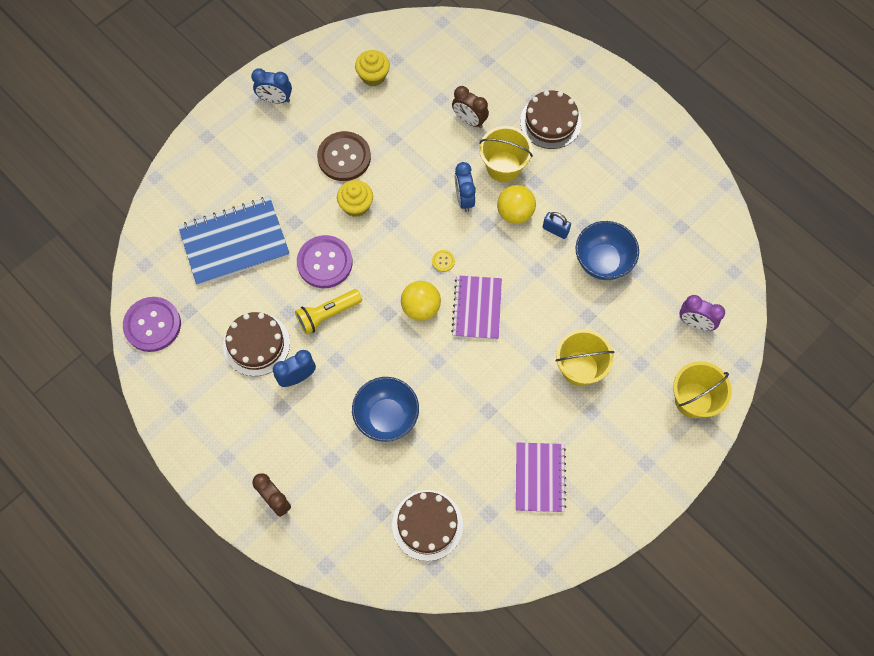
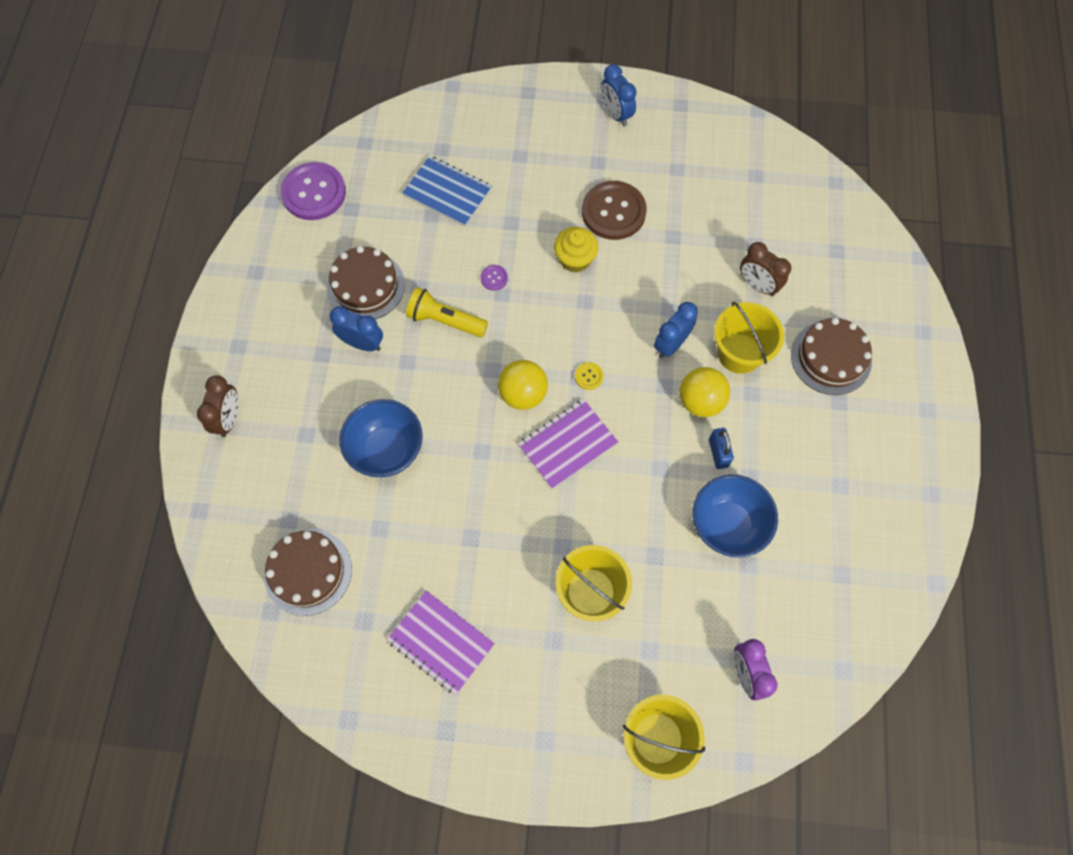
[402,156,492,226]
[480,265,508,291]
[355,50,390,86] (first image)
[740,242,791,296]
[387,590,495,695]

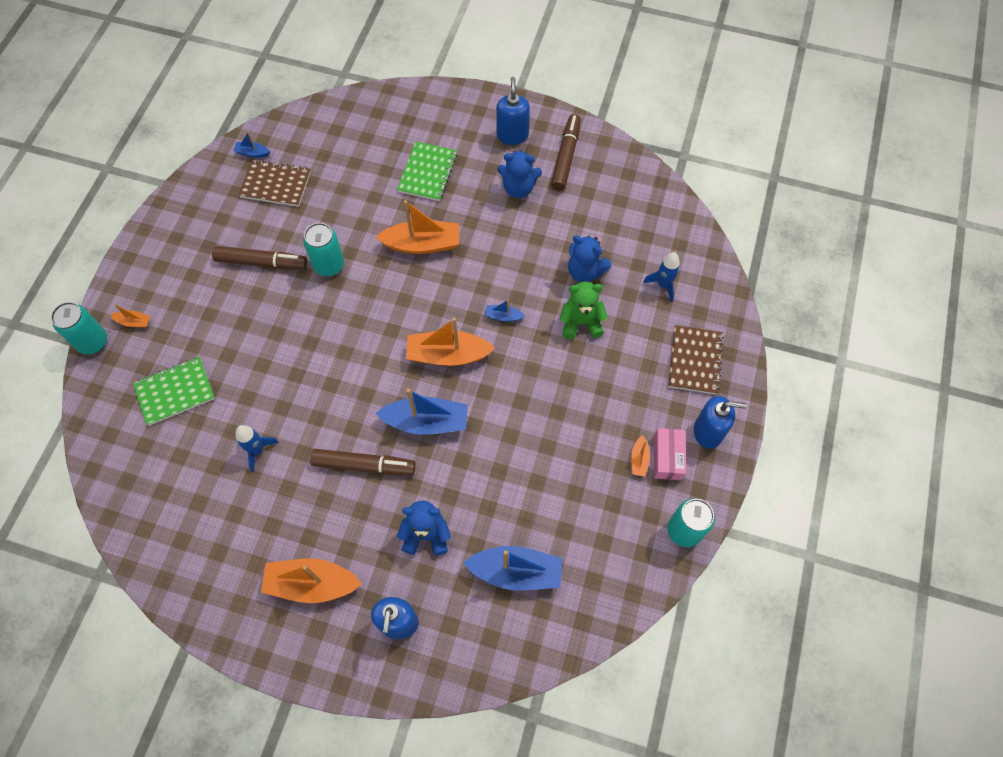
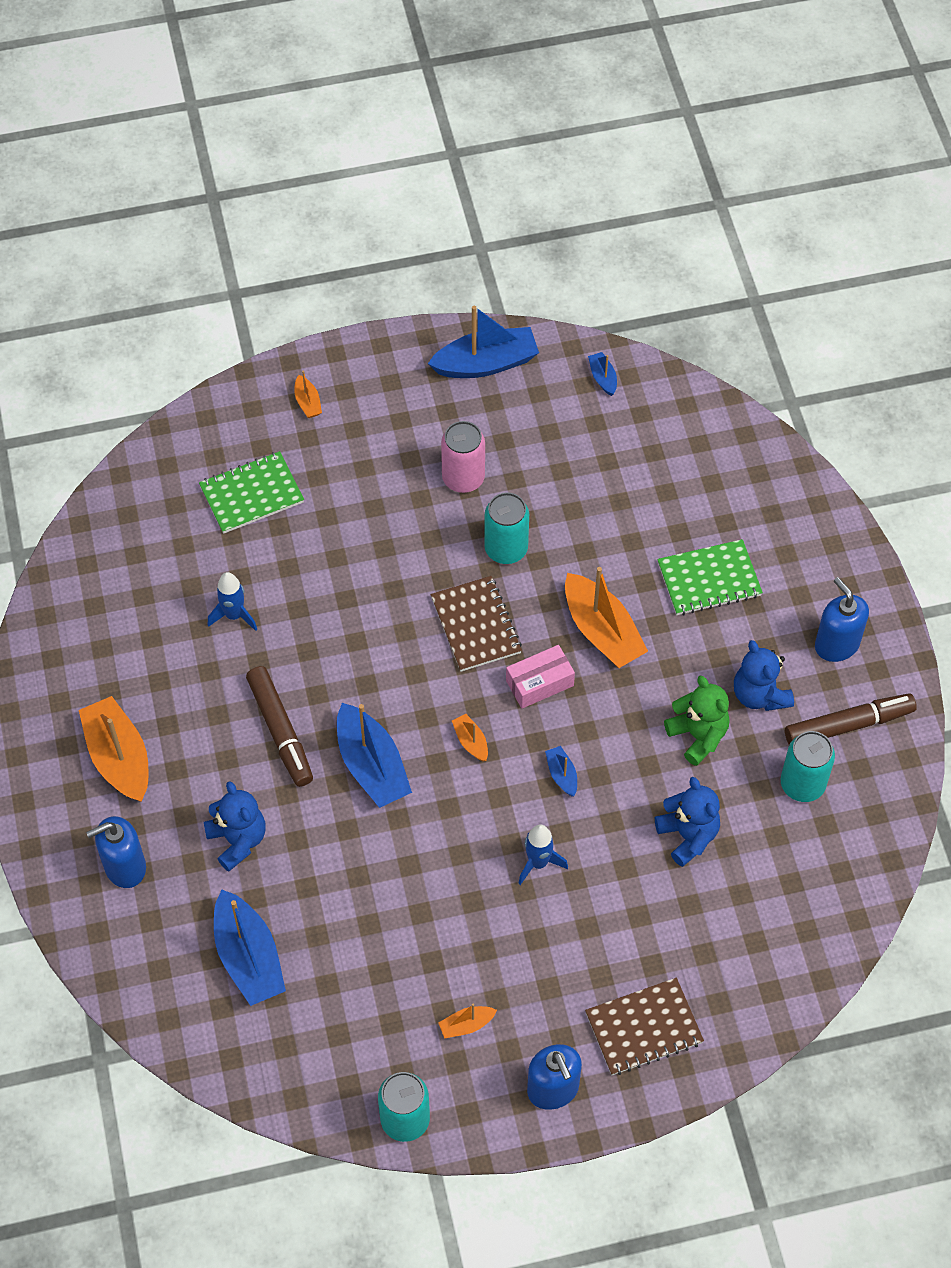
[781,731,835,802]
[199,451,304,534]
[441,421,485,493]
[431,576,522,672]
[452,714,488,762]
[815,577,869,662]
[664,676,729,766]
[655,777,720,867]
[518,824,568,885]
[506,645,575,709]
[428,306,539,378]

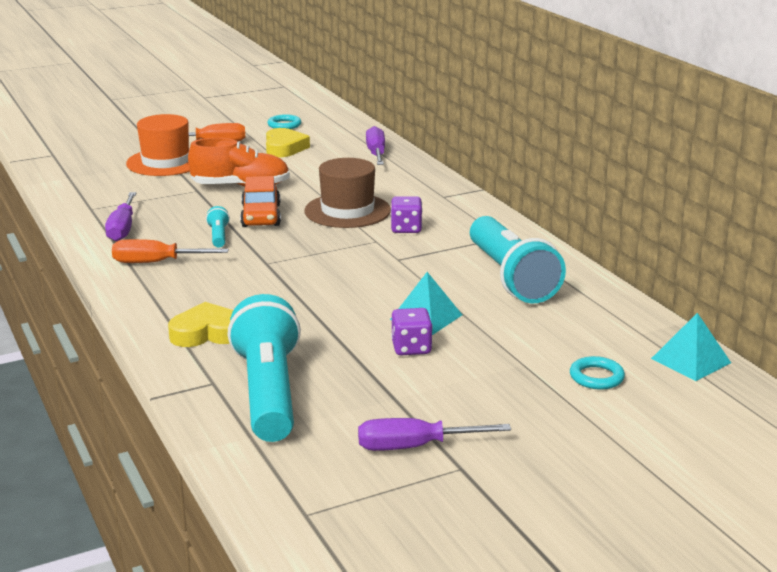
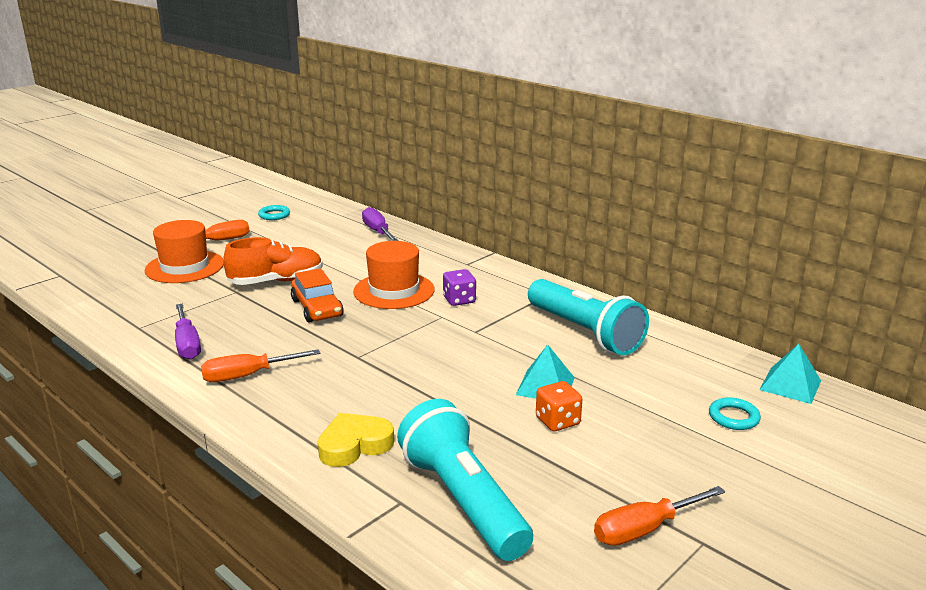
[206,206,230,248] (first image)
[266,128,310,157] (first image)
[353,241,434,309]
[594,486,725,546]
[536,381,582,431]

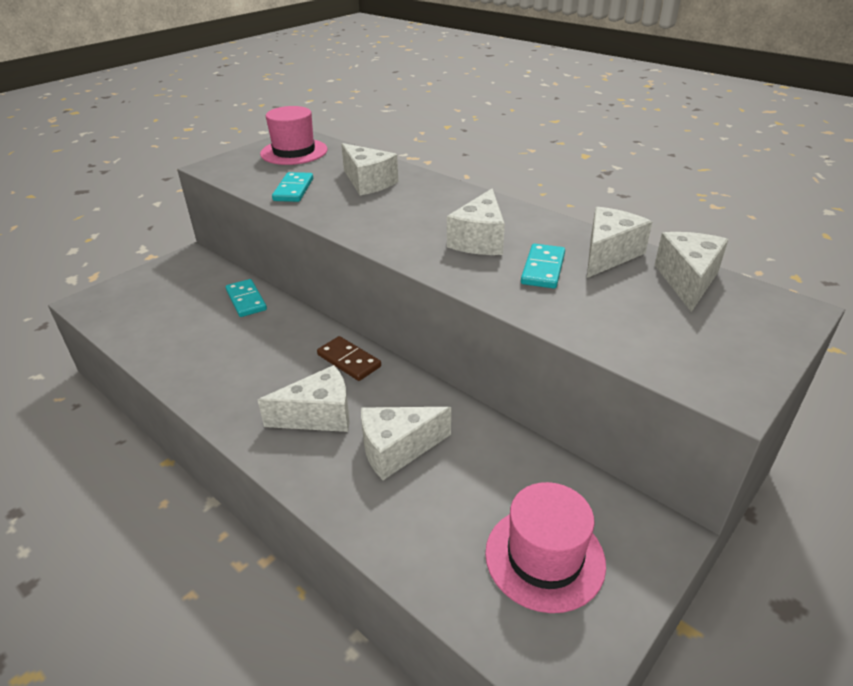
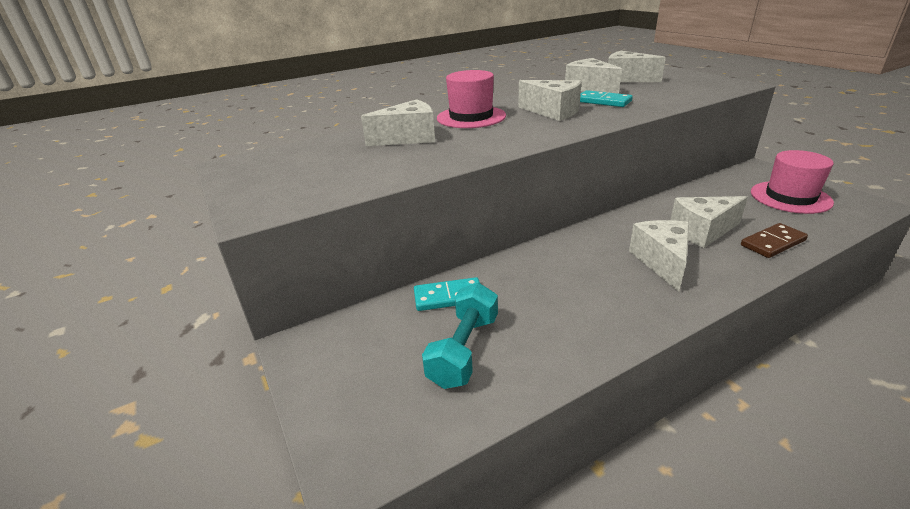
[437,70,506,128]
[272,172,313,202] (first image)
[741,223,808,258]
[671,196,748,248]
[422,283,498,389]

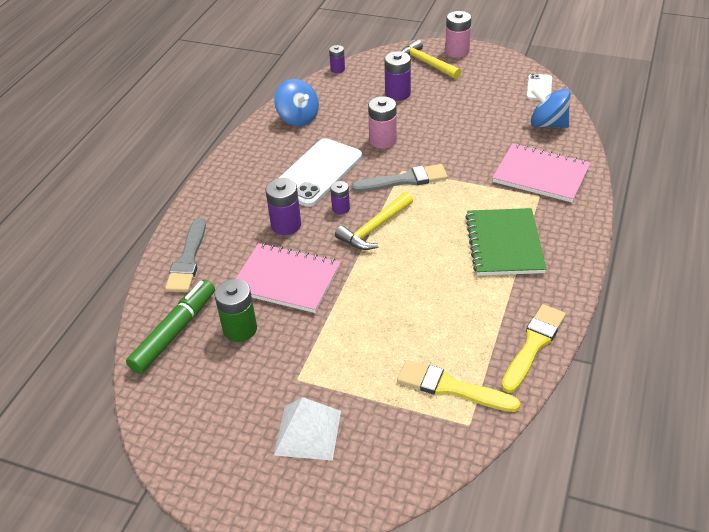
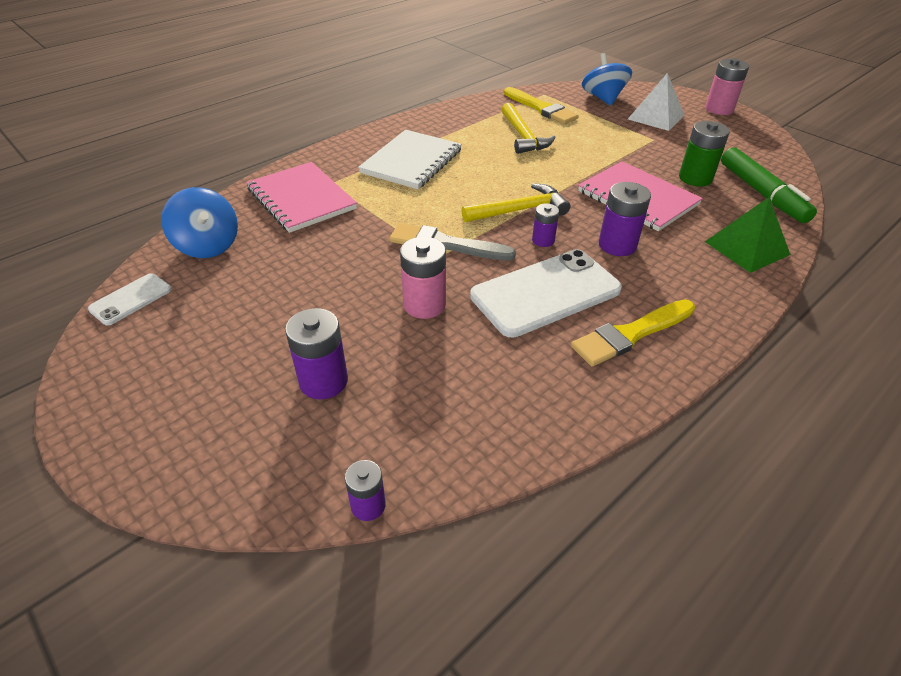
[721,147,817,223]
[705,197,791,273]
[582,53,632,106]
[501,103,556,154]
[705,58,749,115]
[358,130,462,189]
[571,299,695,367]

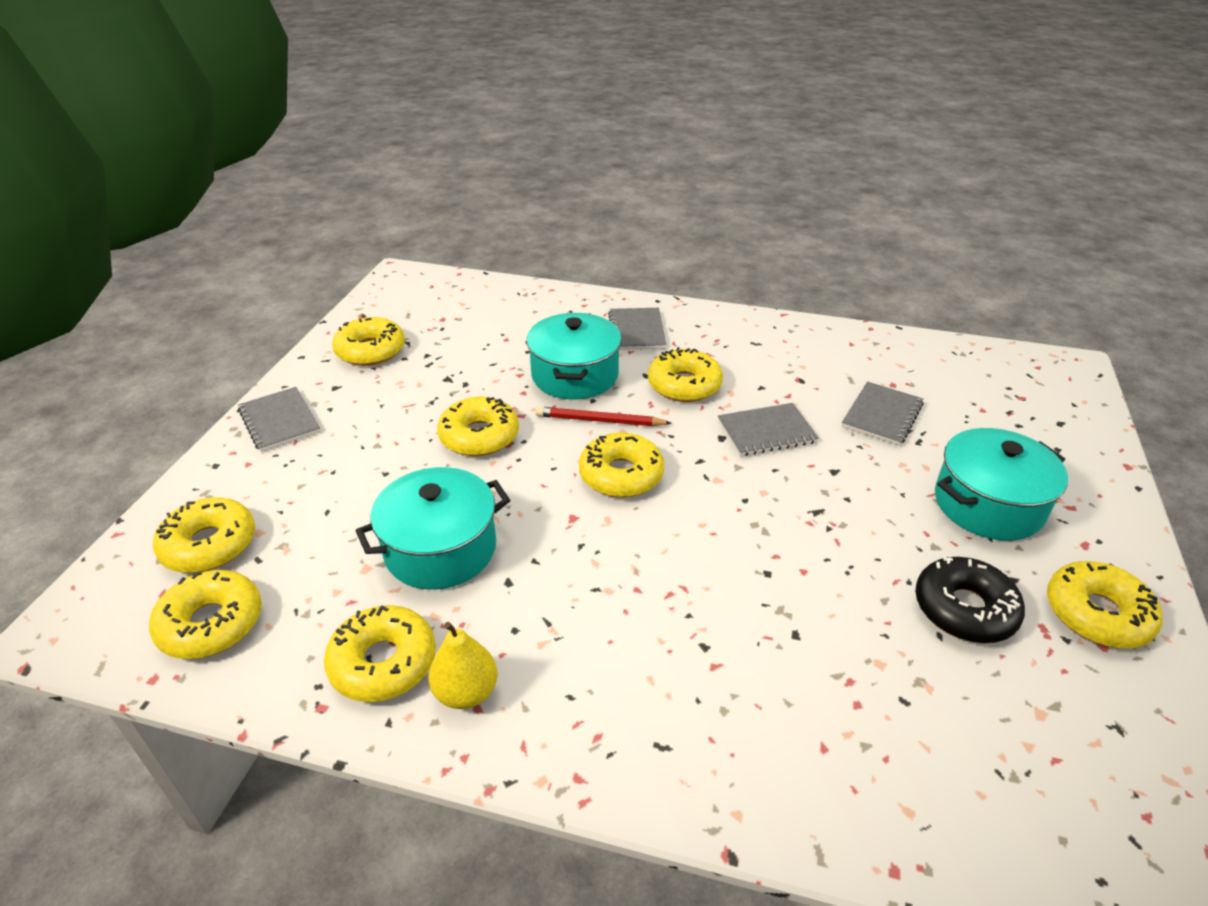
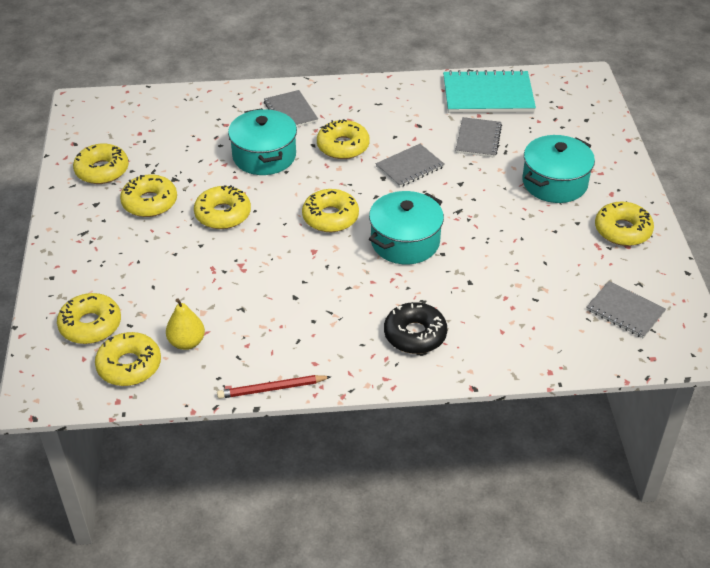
[586,281,666,338]
[120,174,177,217]
[369,191,444,265]
[166,298,205,350]
[217,375,331,399]
[384,302,447,354]
[443,70,536,113]

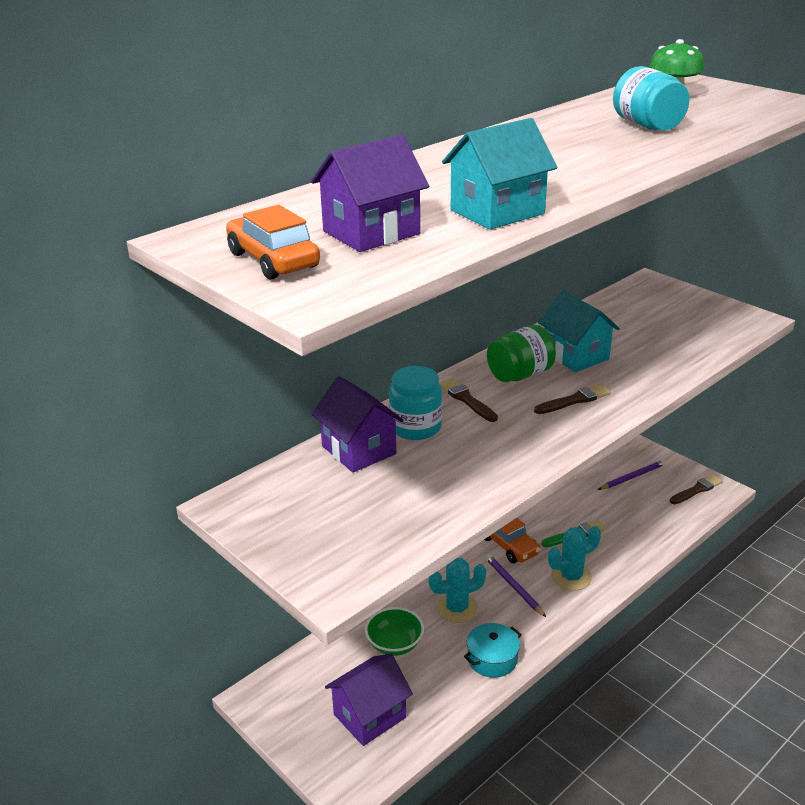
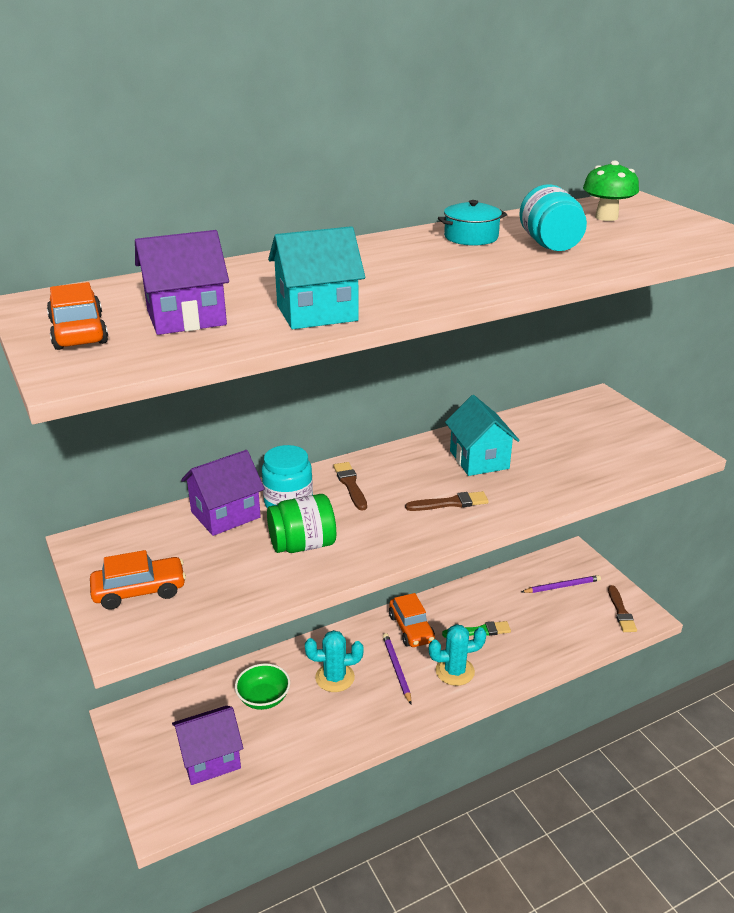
[181,450,264,536]
[438,200,507,246]
[267,494,336,553]
[608,585,637,632]
[90,550,186,610]

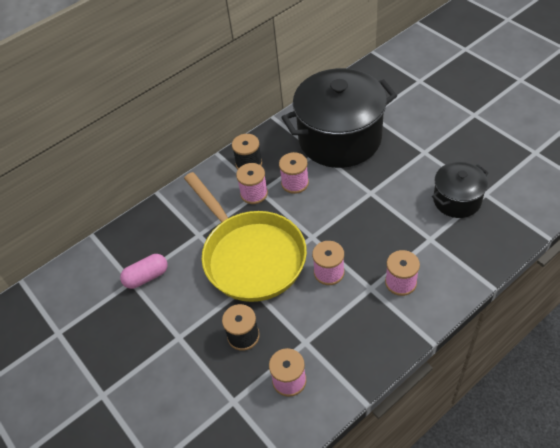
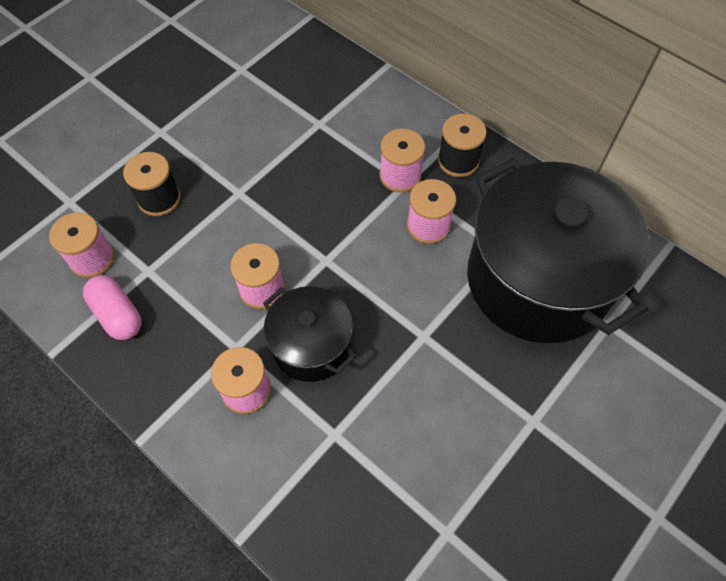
[83,275,142,340]
[184,172,307,302] (first image)
[263,286,356,382]

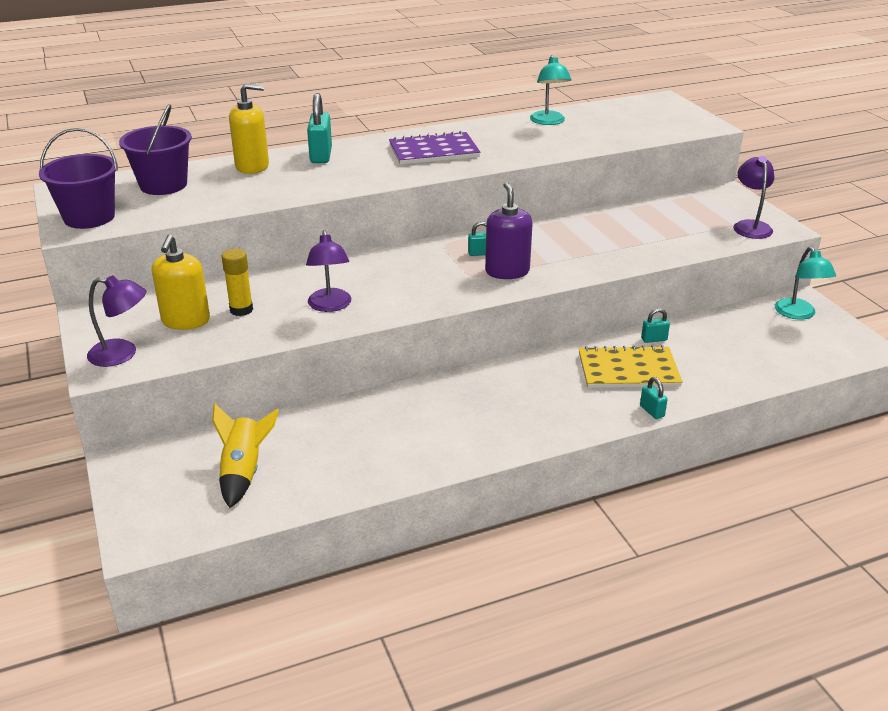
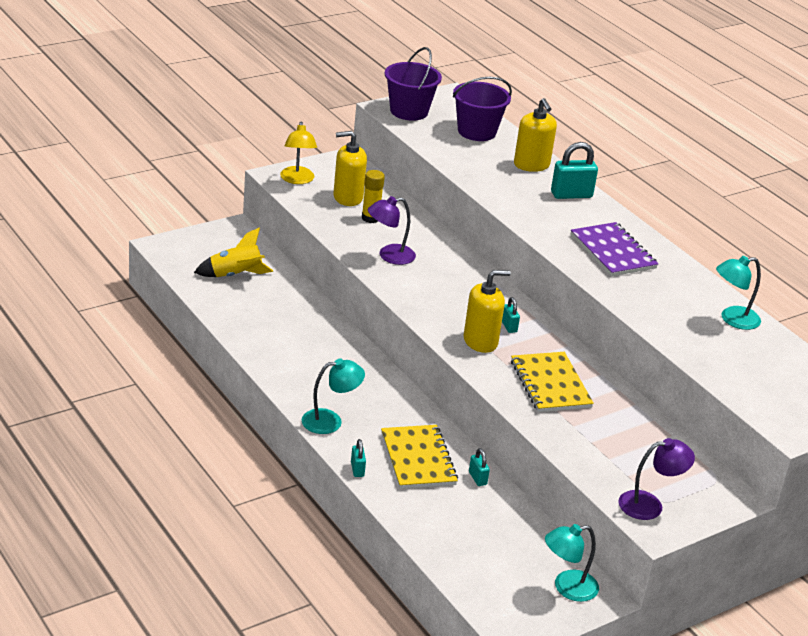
[280,121,317,184]
[464,270,511,353]
[351,439,366,477]
[302,359,365,434]
[511,352,594,412]

